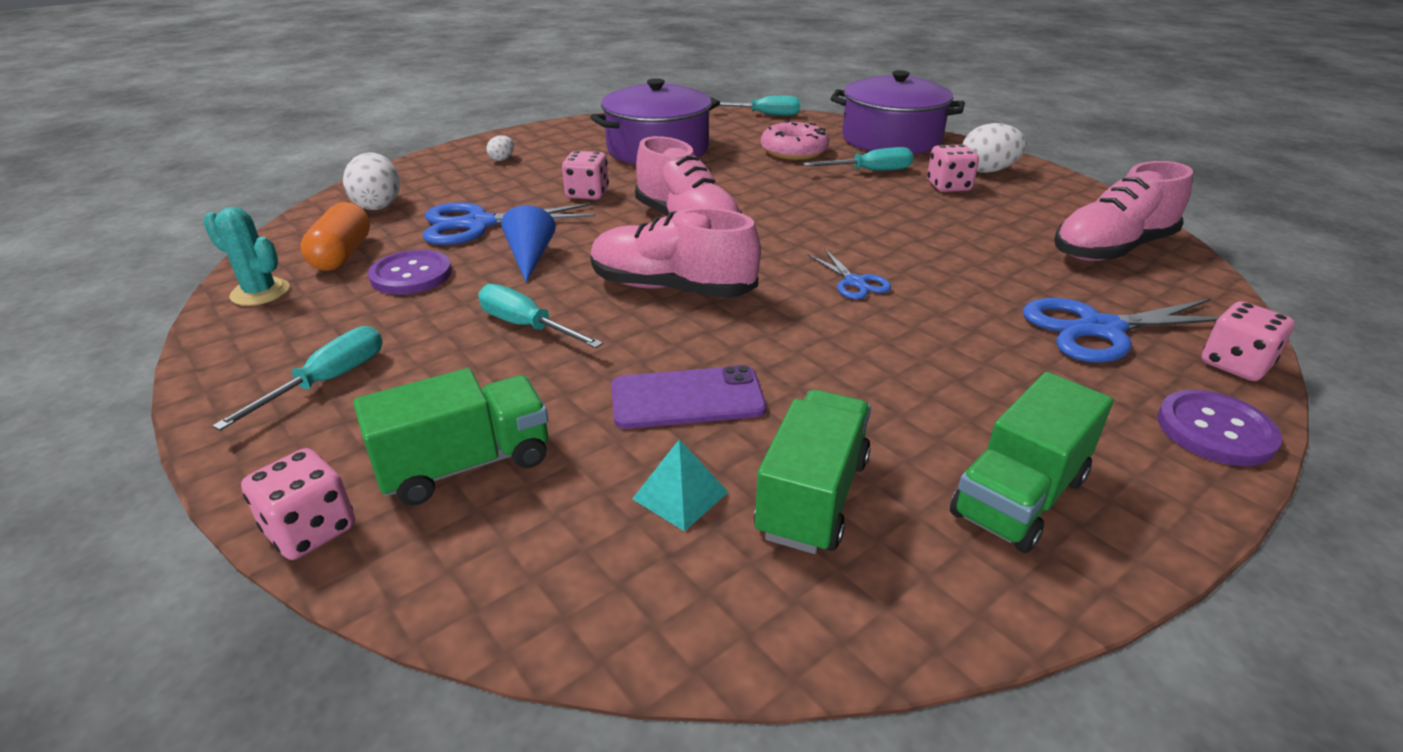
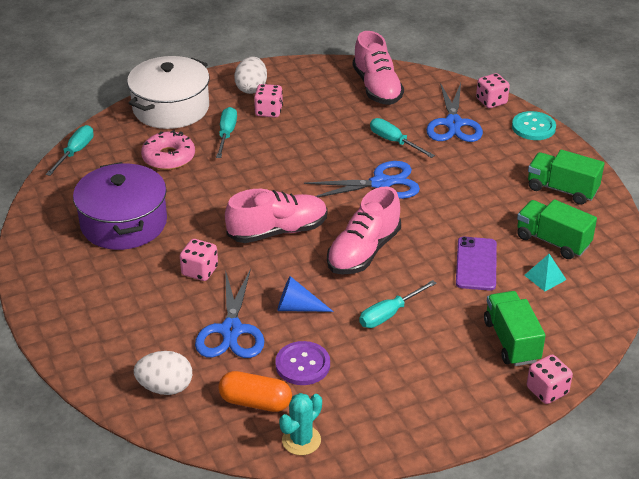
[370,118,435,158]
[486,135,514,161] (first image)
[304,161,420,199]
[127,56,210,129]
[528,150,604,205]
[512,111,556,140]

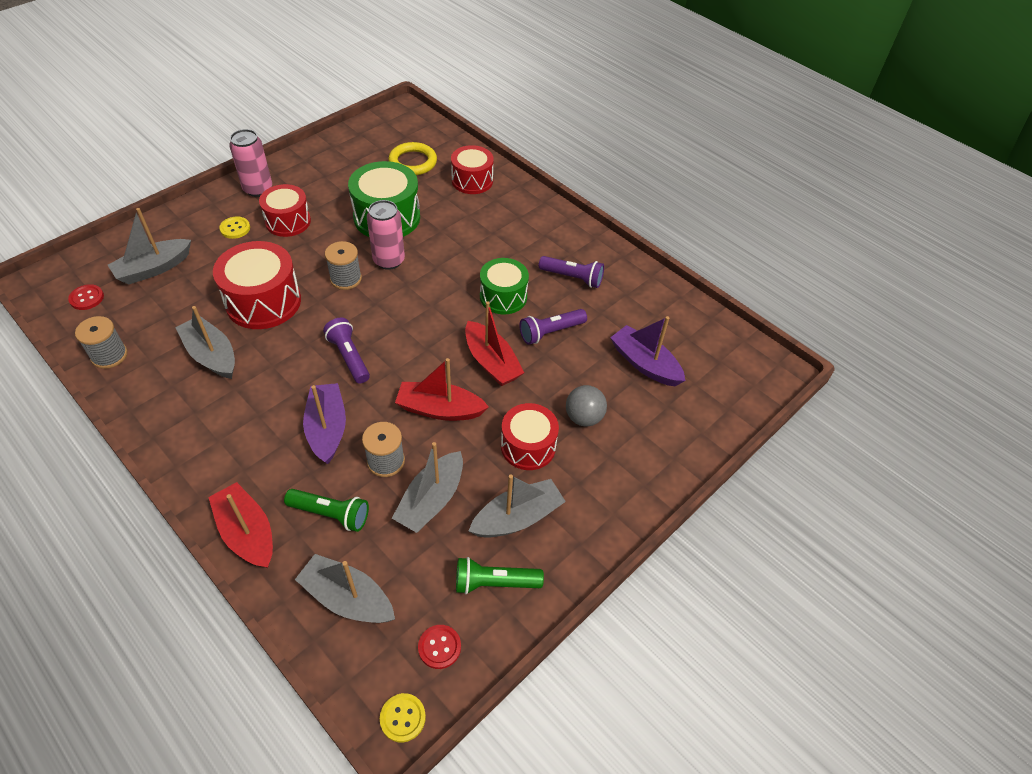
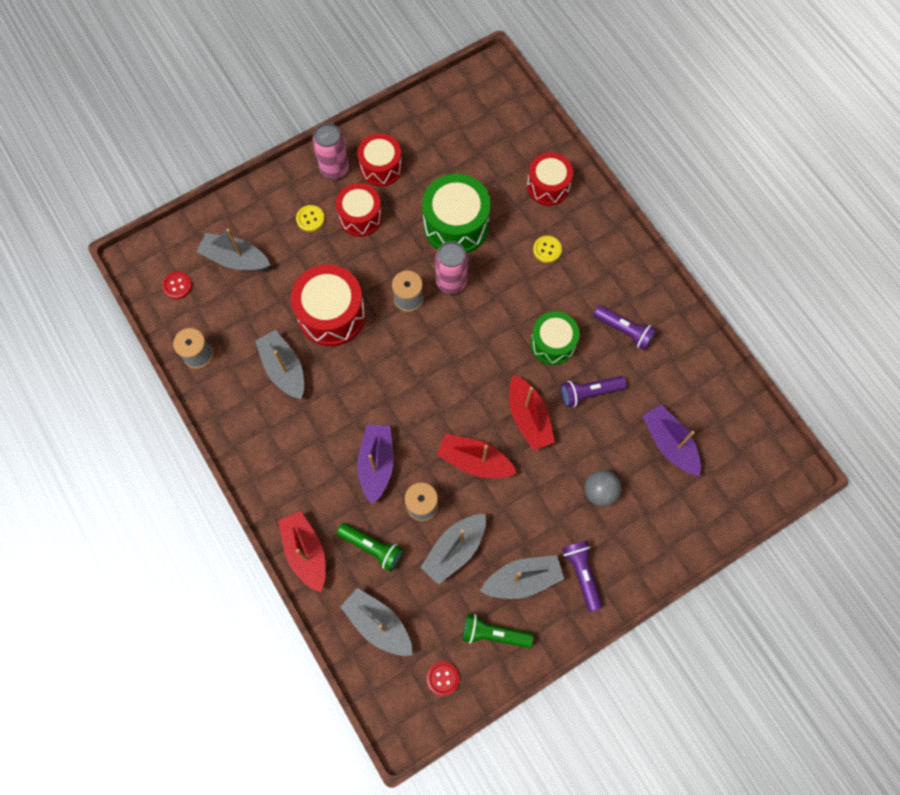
[196,229,270,271]
[562,540,603,612]
[533,236,562,263]
[388,142,437,175] (first image)
[357,133,402,187]

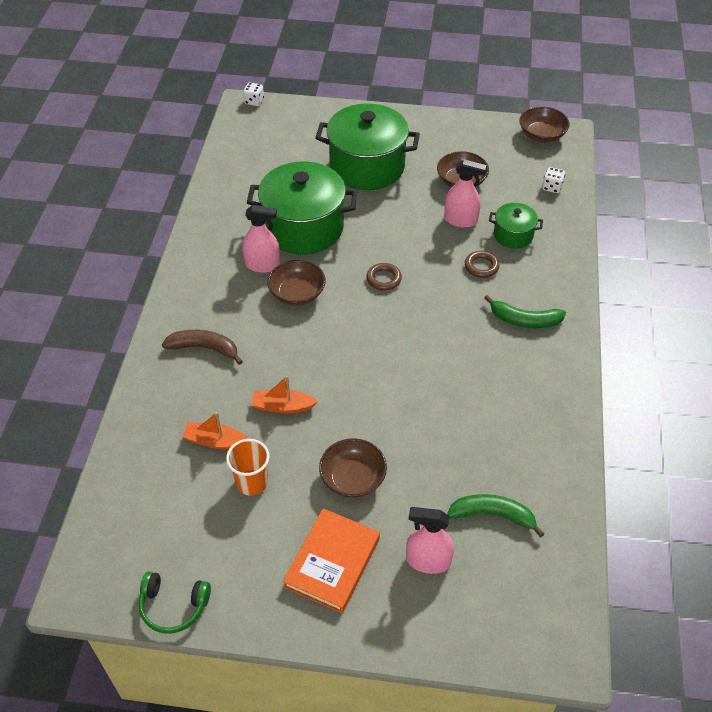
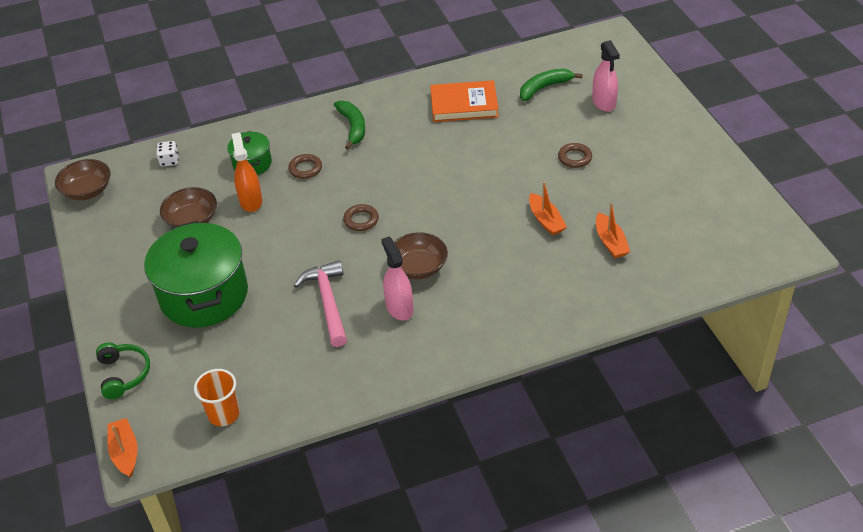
[96,343,150,399]
[162,330,243,365] (first image)
[194,369,240,426]
[108,418,138,478]
[294,260,347,347]
[430,80,499,122]
[558,143,592,168]
[232,133,262,212]
[520,68,583,101]

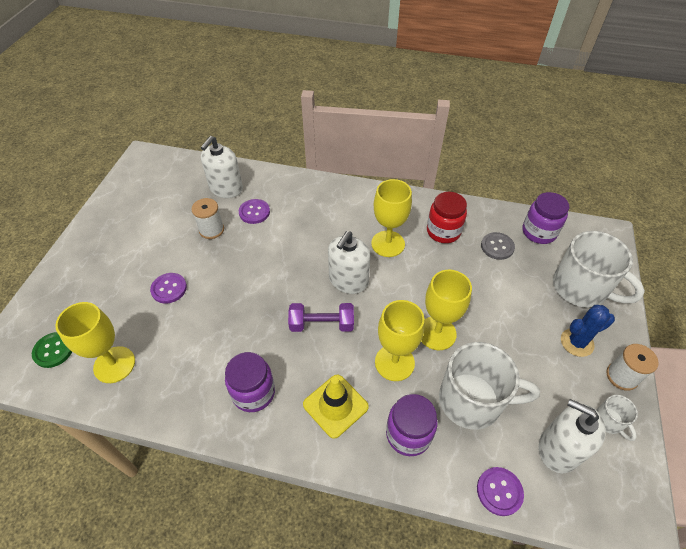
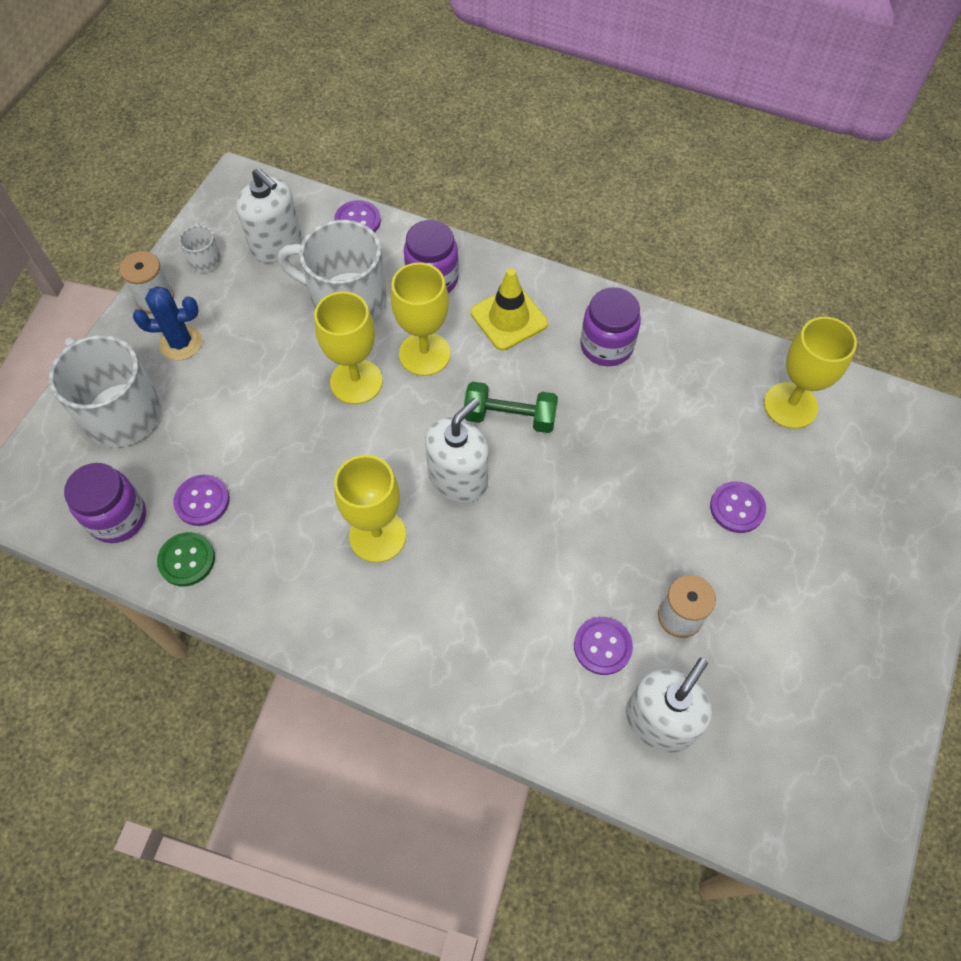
[157,532,215,586]
[464,382,558,433]
[427,192,467,243] (first image)
[173,475,229,526]

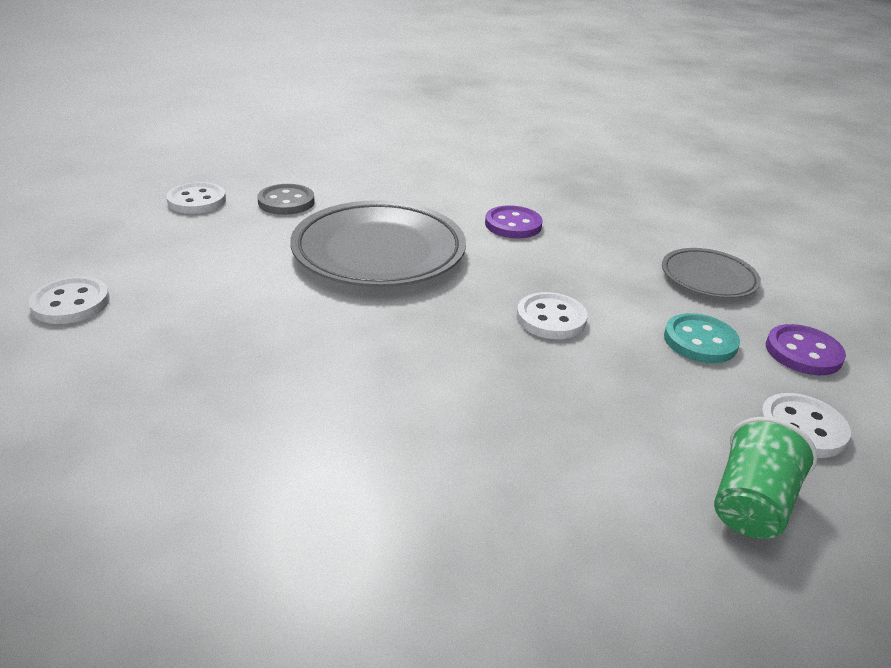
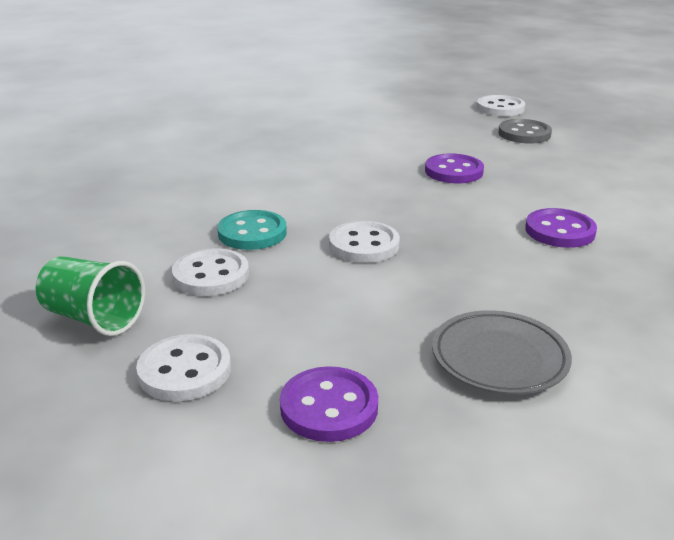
[172,248,249,296]
[425,153,484,183]
[217,210,287,250]

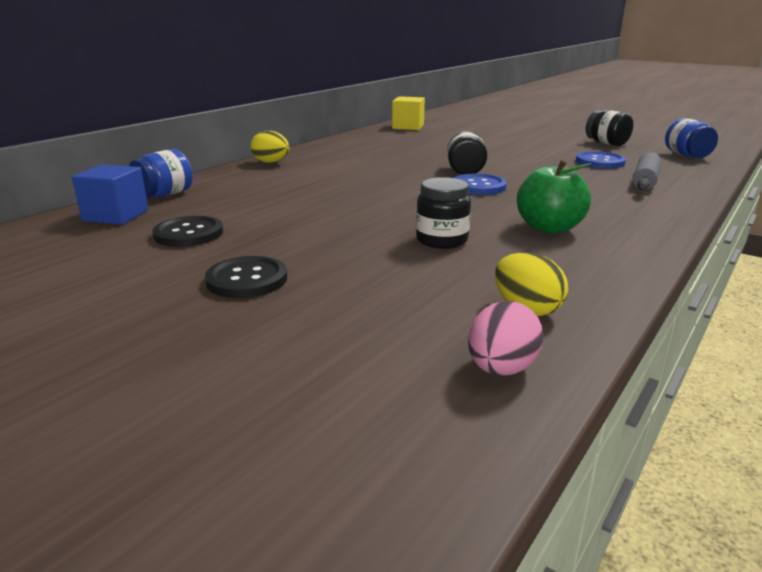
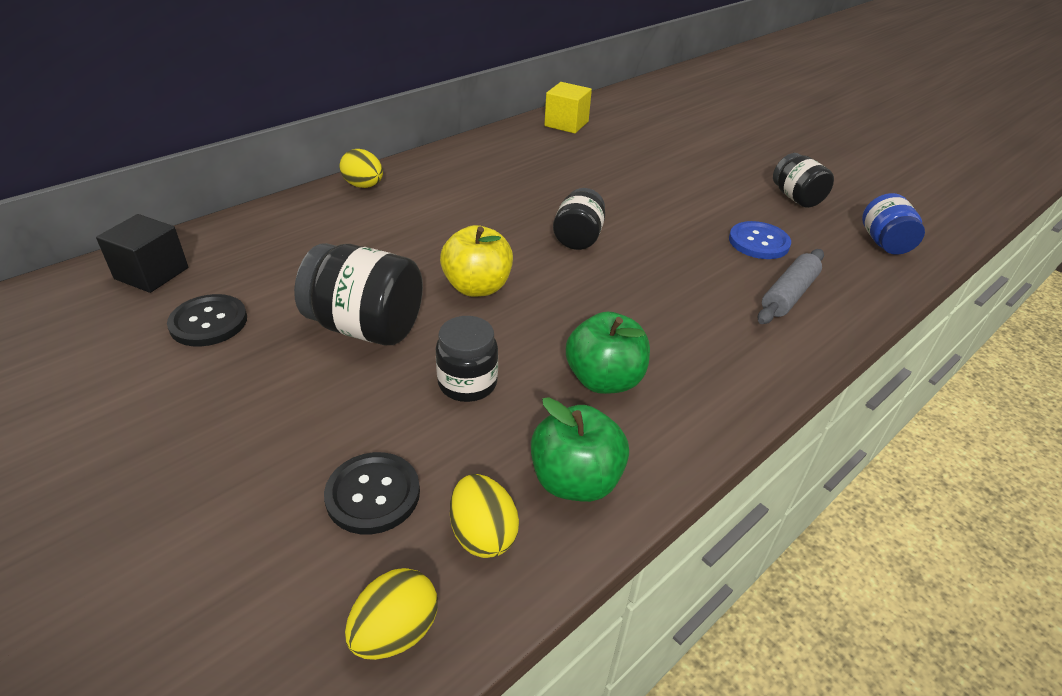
[96,214,188,293]
[129,149,193,198] (first image)
[324,452,420,534]
[454,174,507,195] (first image)
[345,568,438,660]
[294,243,423,345]
[440,225,513,297]
[531,397,629,502]

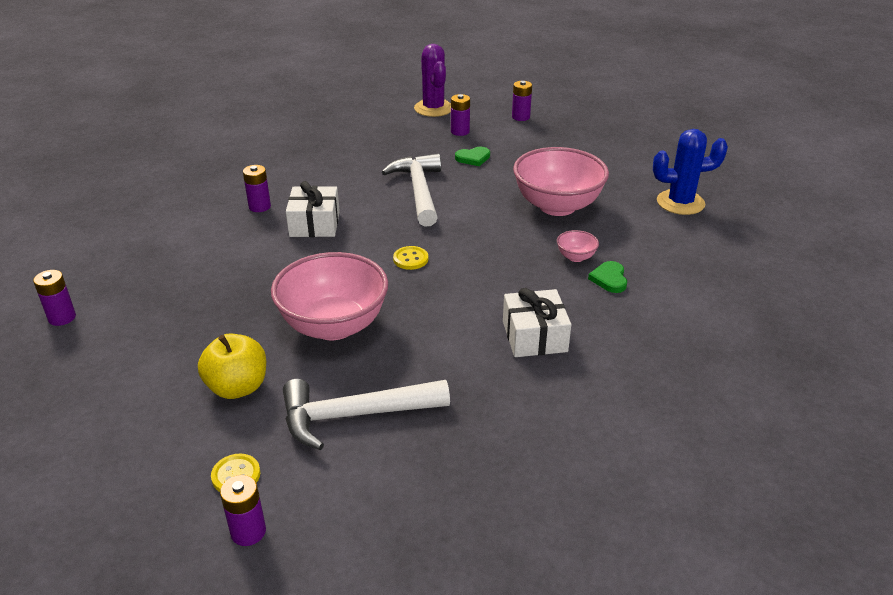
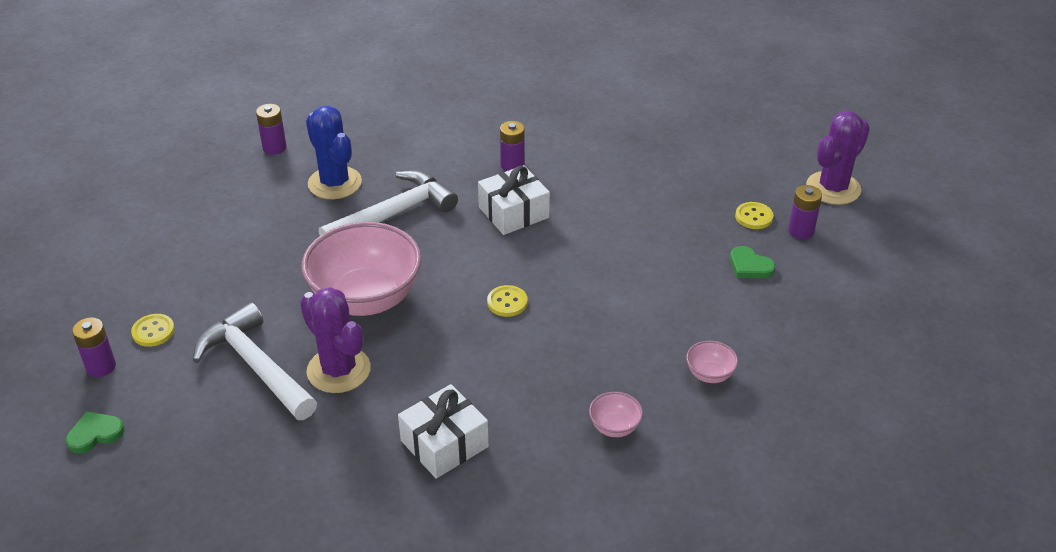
[198,334,266,399] (first image)
[319,170,458,236]
[512,81,532,121] (first image)
[686,341,738,383]
[66,411,124,454]
[306,106,362,199]
[300,287,371,393]
[735,202,773,229]

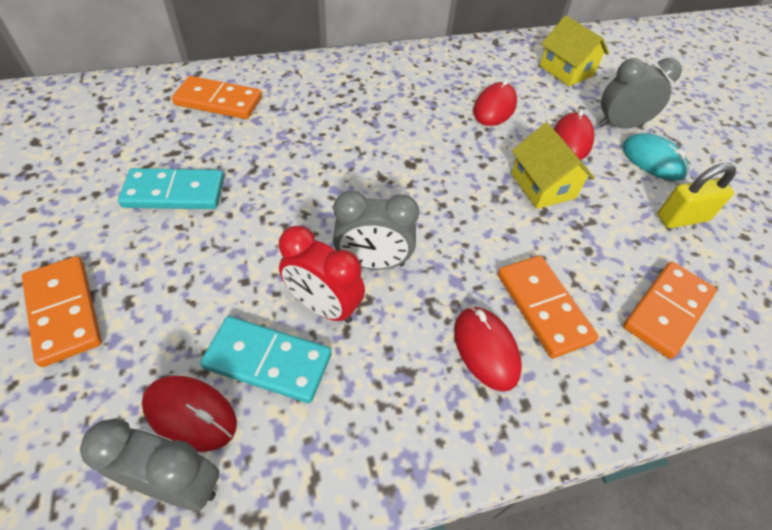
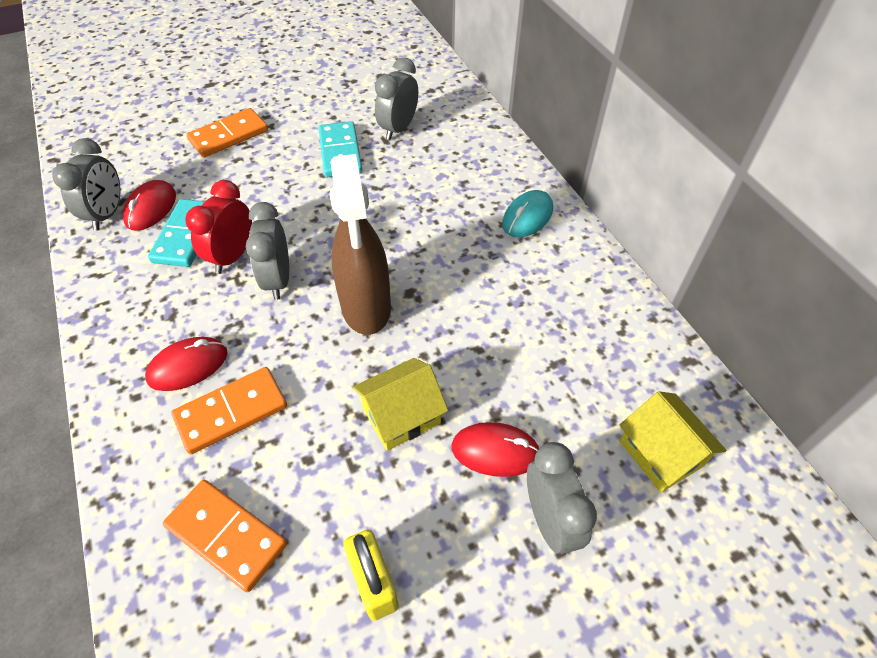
[172,76,262,119] (first image)
[473,79,517,126] (first image)
[619,391,727,492]
[502,190,553,237]
[330,154,391,335]
[375,57,418,140]

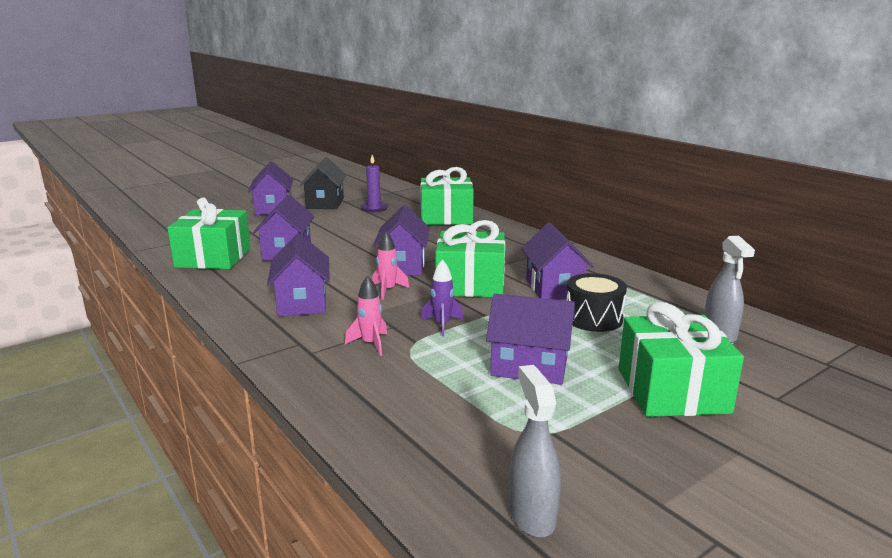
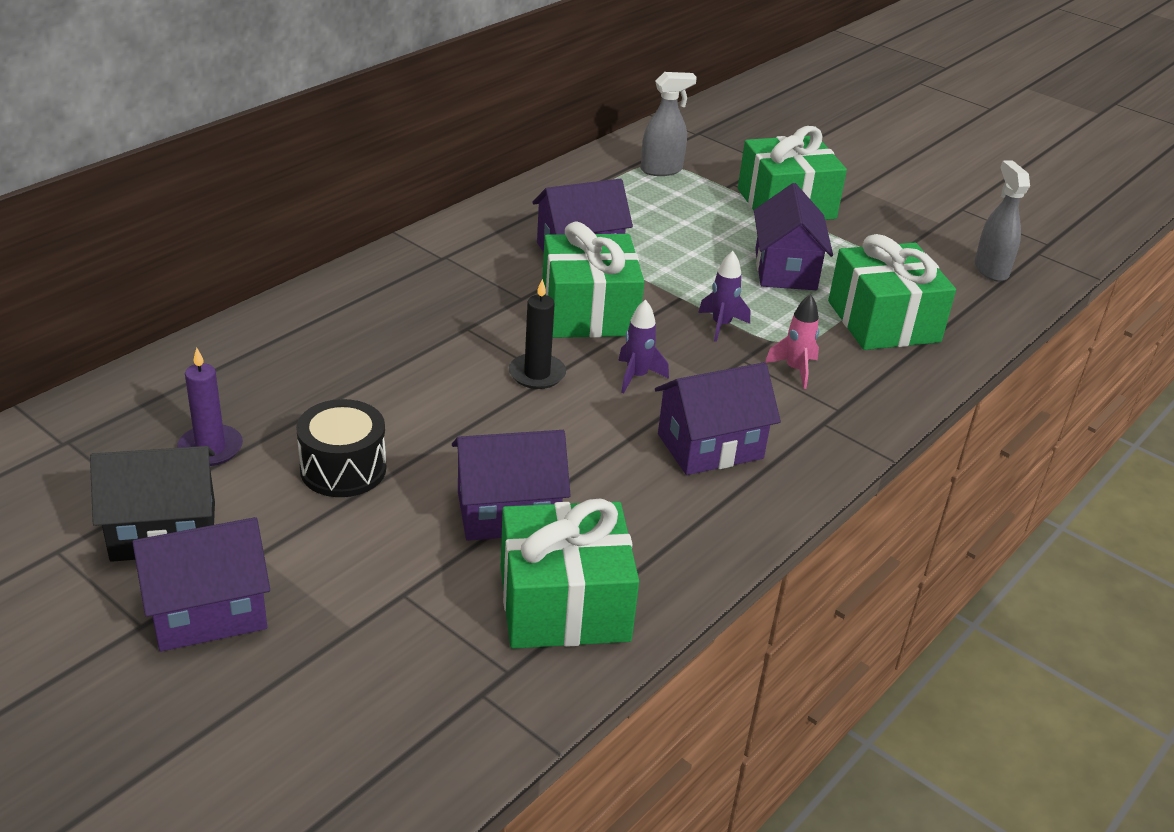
[618,299,669,394]
[509,279,566,389]
[828,234,956,350]
[975,160,1030,282]
[296,399,386,497]

